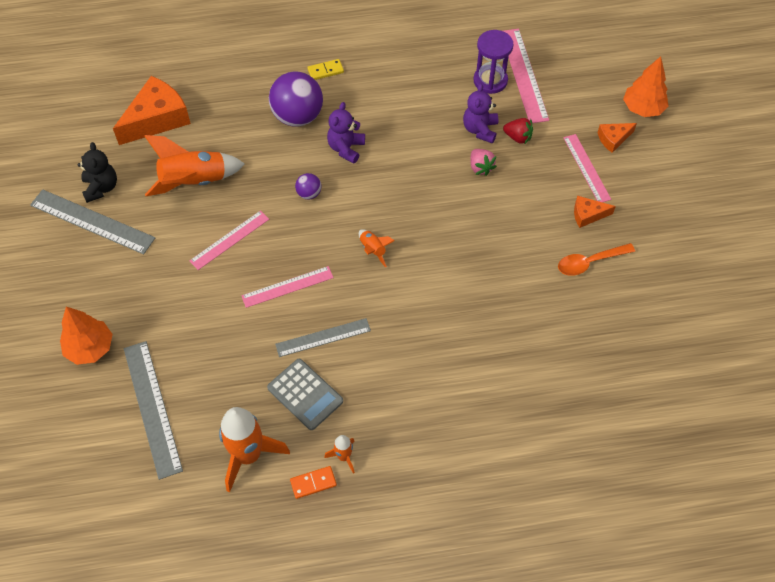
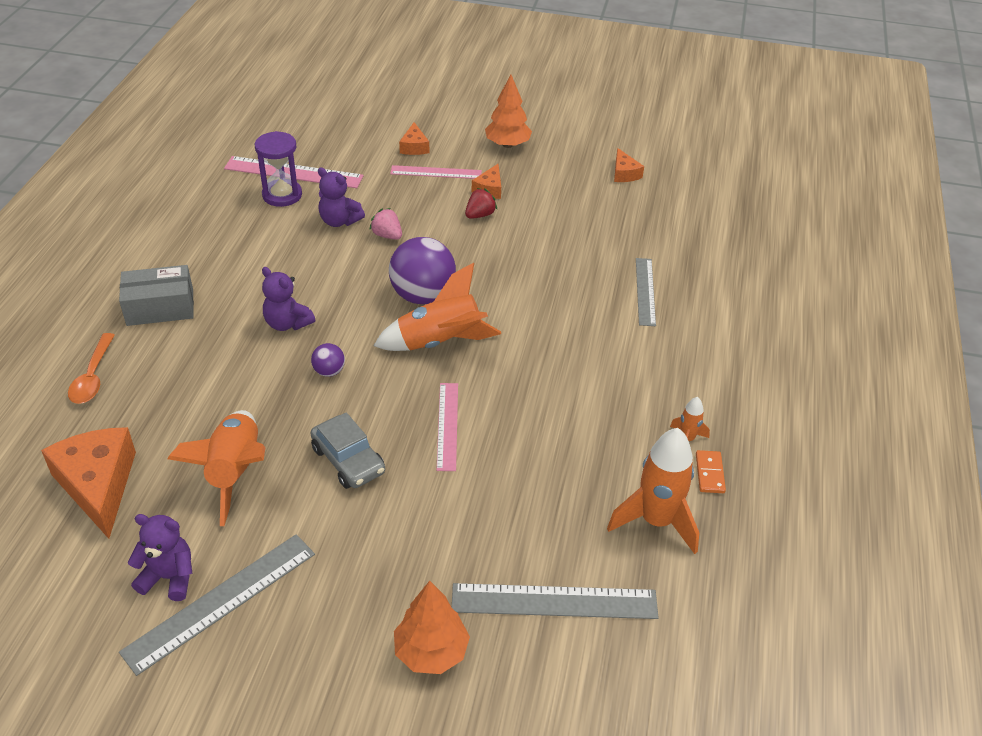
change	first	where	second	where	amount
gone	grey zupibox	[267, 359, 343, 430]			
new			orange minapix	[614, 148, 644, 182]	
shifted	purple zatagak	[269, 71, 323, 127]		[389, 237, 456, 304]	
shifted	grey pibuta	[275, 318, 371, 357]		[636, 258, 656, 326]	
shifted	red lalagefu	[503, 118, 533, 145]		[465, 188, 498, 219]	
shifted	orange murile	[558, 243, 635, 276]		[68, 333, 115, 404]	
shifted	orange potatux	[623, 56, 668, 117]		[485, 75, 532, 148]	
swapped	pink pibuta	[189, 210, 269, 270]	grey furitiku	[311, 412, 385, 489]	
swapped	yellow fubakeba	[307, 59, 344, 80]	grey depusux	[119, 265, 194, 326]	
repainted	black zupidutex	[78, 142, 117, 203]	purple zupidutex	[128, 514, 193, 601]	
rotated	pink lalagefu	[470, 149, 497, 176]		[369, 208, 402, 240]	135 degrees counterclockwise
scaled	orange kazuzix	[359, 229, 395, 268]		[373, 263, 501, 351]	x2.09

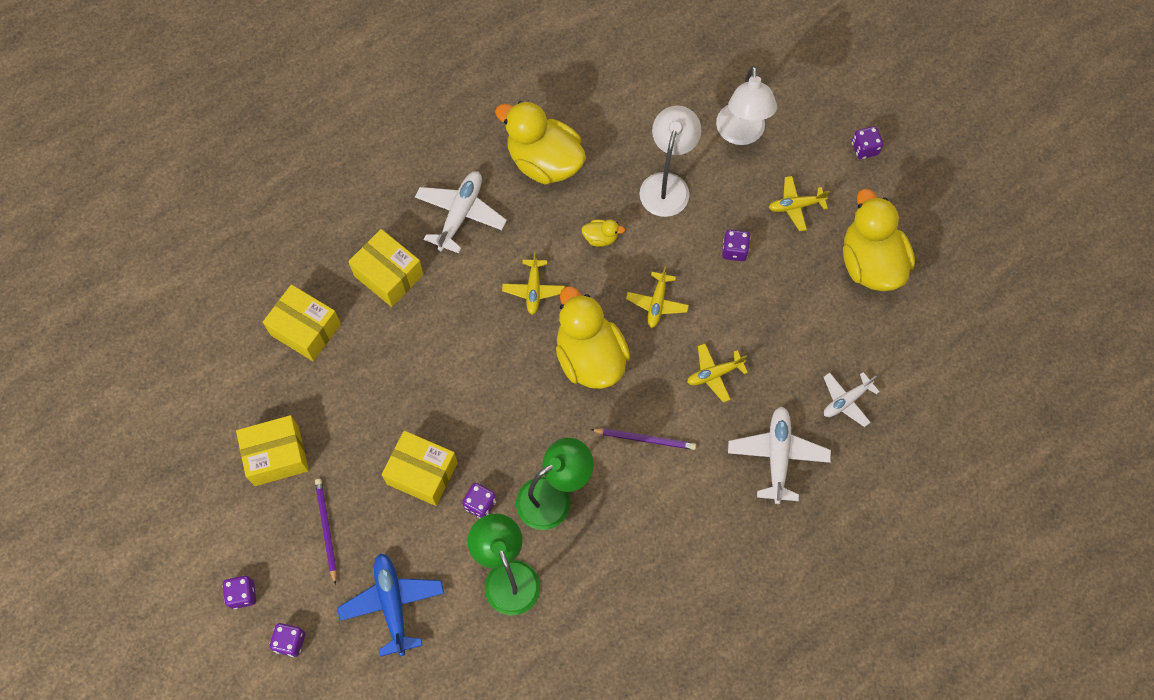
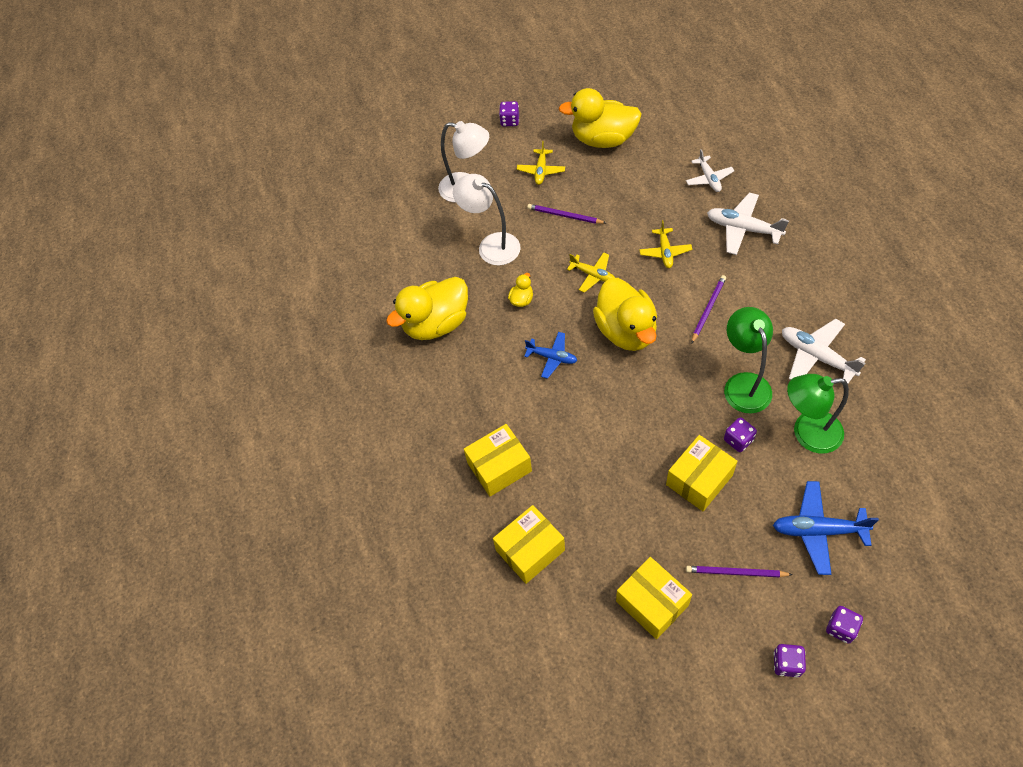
change	first	where	second	where	amount
shifted	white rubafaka	[415, 172, 507, 253]		[782, 319, 866, 383]	
swapped	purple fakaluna	[722, 229, 750, 261]	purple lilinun	[527, 204, 606, 224]	
repainted	yellow rubafaka	[502, 252, 565, 315]	blue rubafaka	[524, 332, 577, 379]	
rotated	yellow depusux	[236, 415, 309, 486]		[616, 557, 692, 639]	45 degrees counterclockwise
rotated	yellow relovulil	[556, 286, 630, 389]		[593, 278, 657, 351]	105 degrees counterclockwise

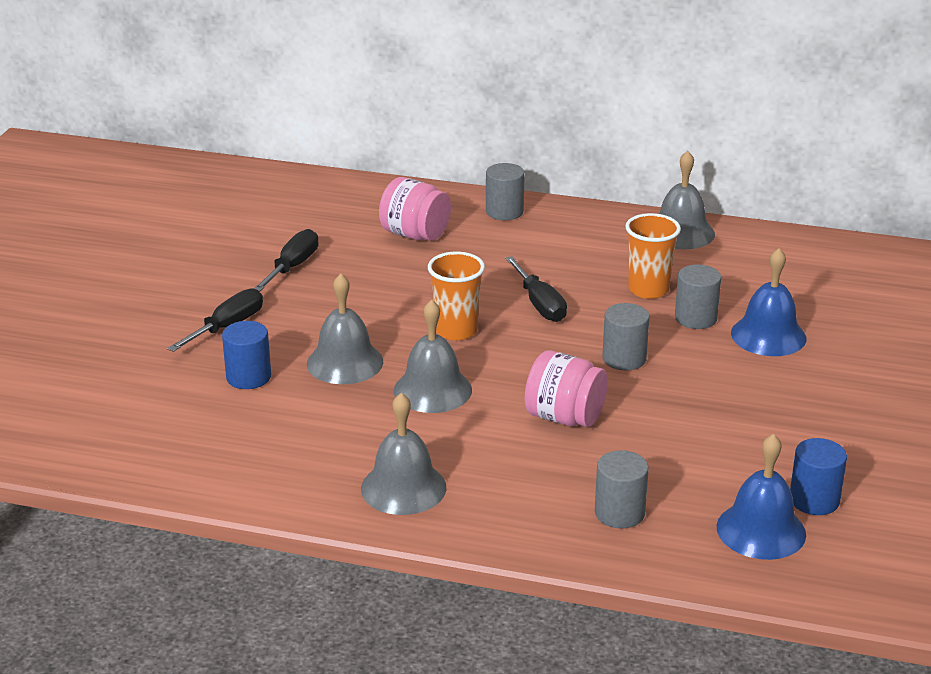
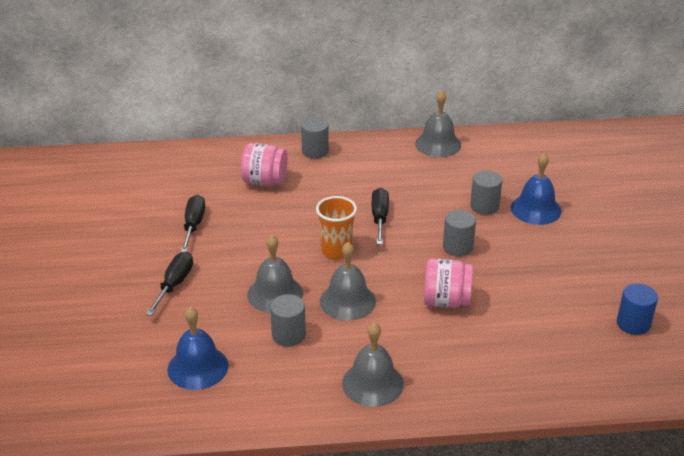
change	first	where	second	where	amount
gone	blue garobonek	[222, 321, 271, 389]			
gone	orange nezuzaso	[625, 213, 681, 299]			
shifted	grey garobonek	[595, 450, 649, 528]		[270, 294, 306, 347]	
shifted	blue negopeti	[717, 433, 806, 560]		[167, 307, 228, 390]	
rotated	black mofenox	[505, 256, 567, 322]		[372, 188, 389, 245]	135 degrees counterclockwise

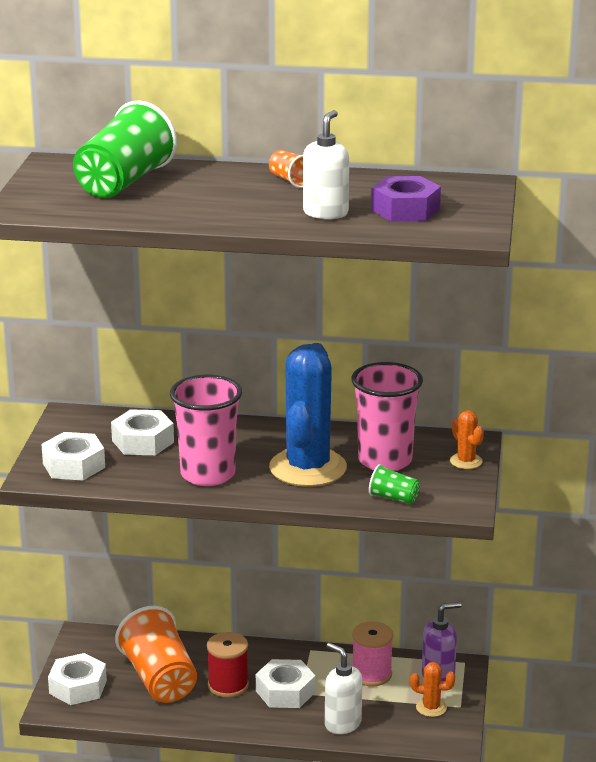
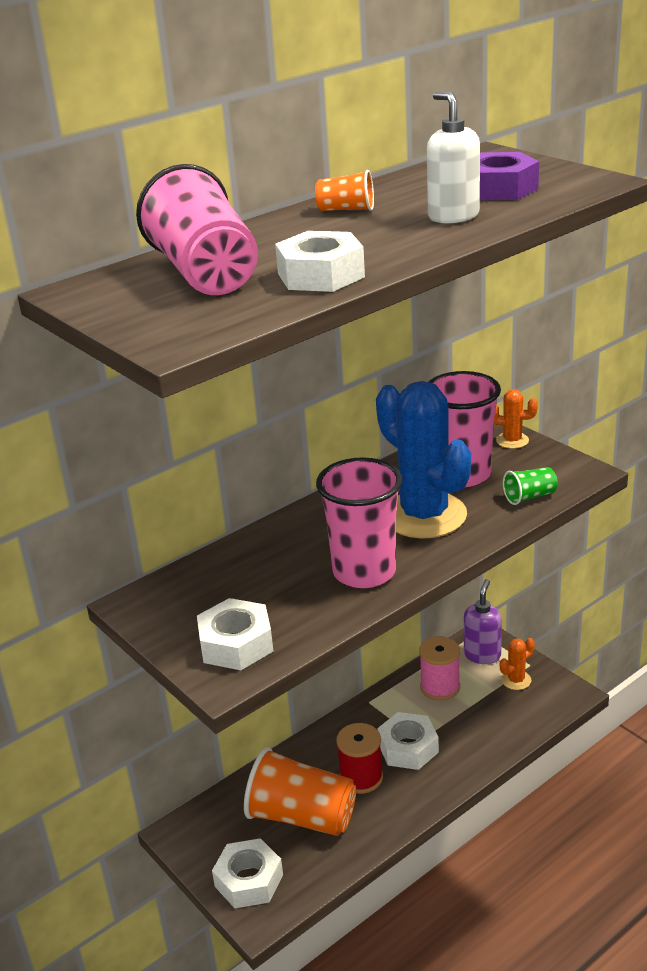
change	first	where	second	where	amount
gone	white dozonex	[325, 643, 362, 734]			
shifted	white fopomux	[111, 409, 174, 455]		[275, 231, 365, 292]	
repainted	green nezuzaso	[73, 100, 177, 198]	pink nezuzaso	[136, 164, 258, 295]	

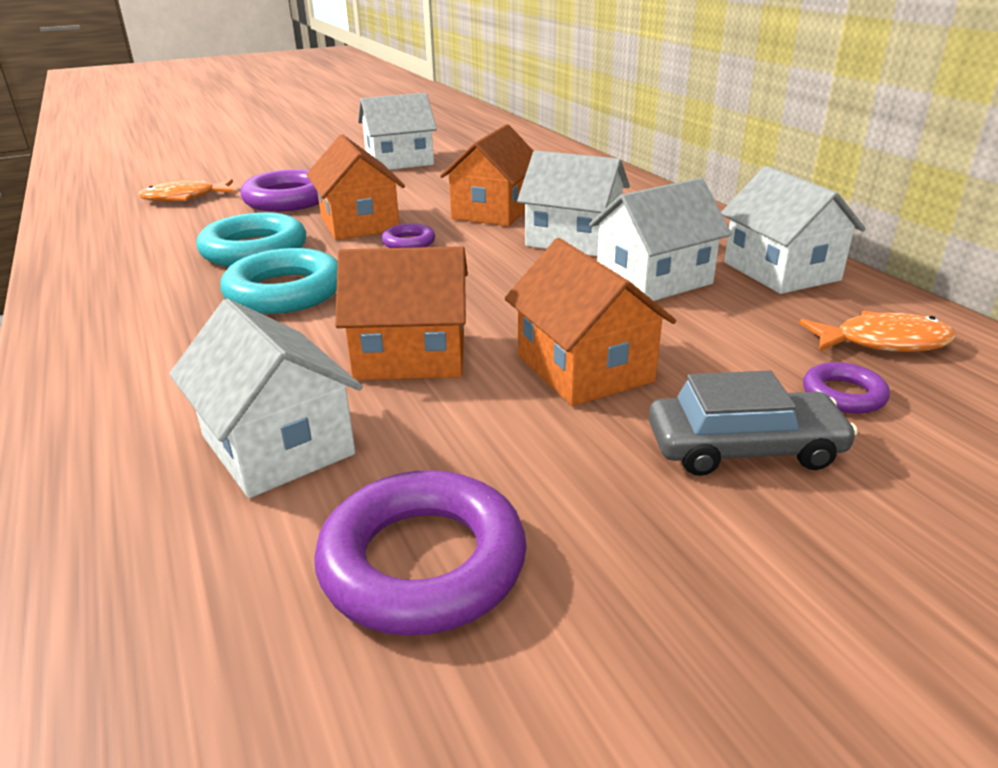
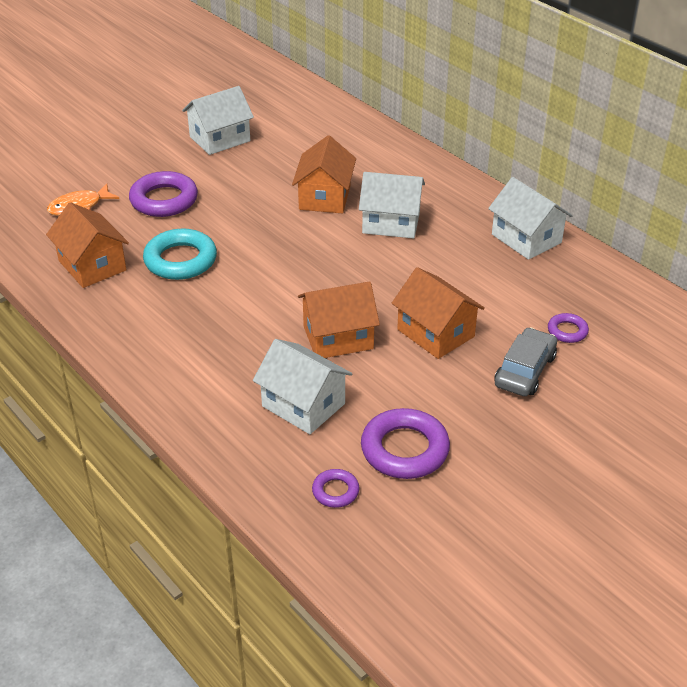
change	first	where	second	where	amount
gone	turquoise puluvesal	[220, 248, 338, 314]			
gone	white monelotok	[589, 178, 732, 301]			
gone	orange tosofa	[799, 310, 957, 352]			
shifted	orange monelotok	[306, 134, 405, 240]		[46, 202, 129, 288]	
shifted	purple puluvesal	[382, 223, 435, 248]		[312, 469, 359, 508]	
rotated	grey furitiku	[649, 371, 858, 476]		[495, 327, 557, 396]	45 degrees counterclockwise

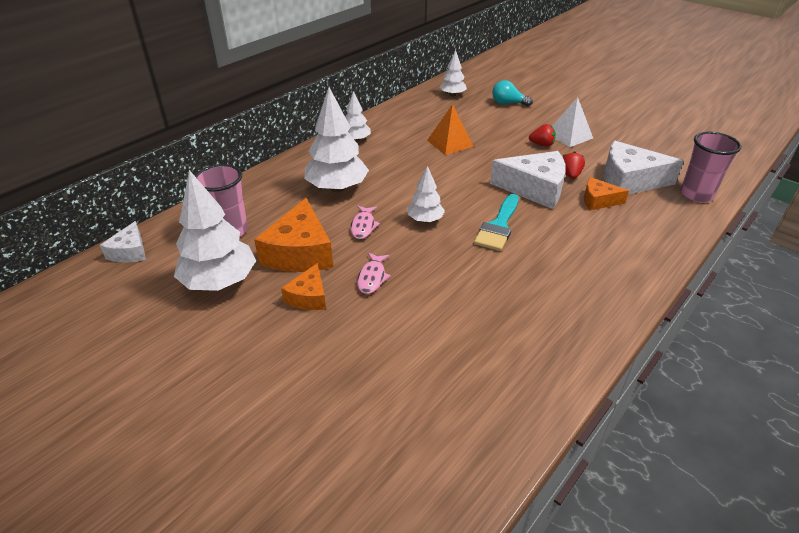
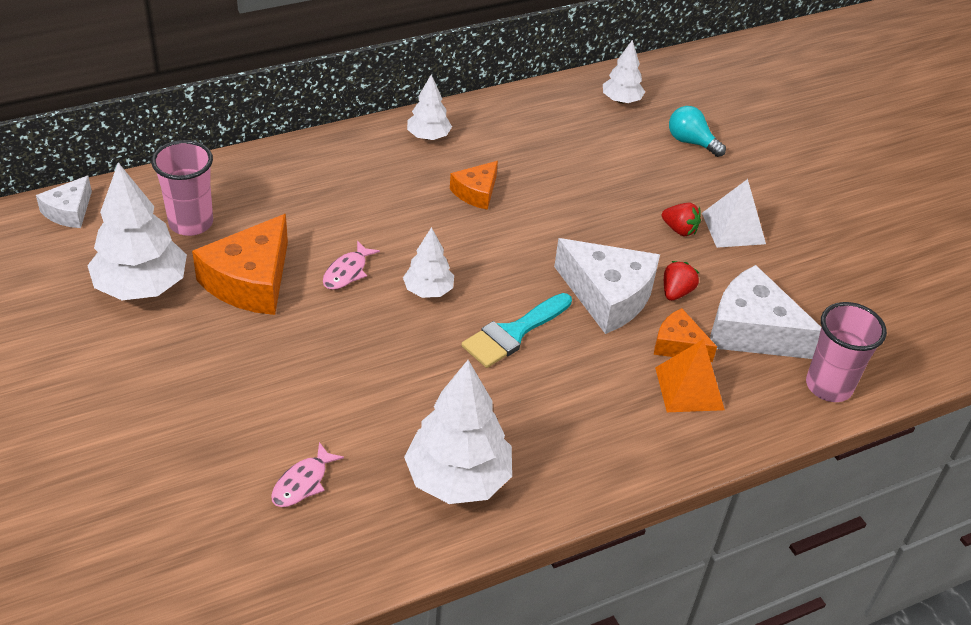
change	first	where	second	where	amount
shifted	orange minapix	[281, 263, 326, 310]		[450, 161, 498, 210]	
shifted	white potatux	[304, 87, 369, 192]		[404, 360, 512, 504]	
shifted	pink tosofa	[357, 252, 391, 294]		[271, 442, 344, 507]	
shifted	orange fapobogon	[427, 104, 474, 155]		[655, 339, 725, 412]	

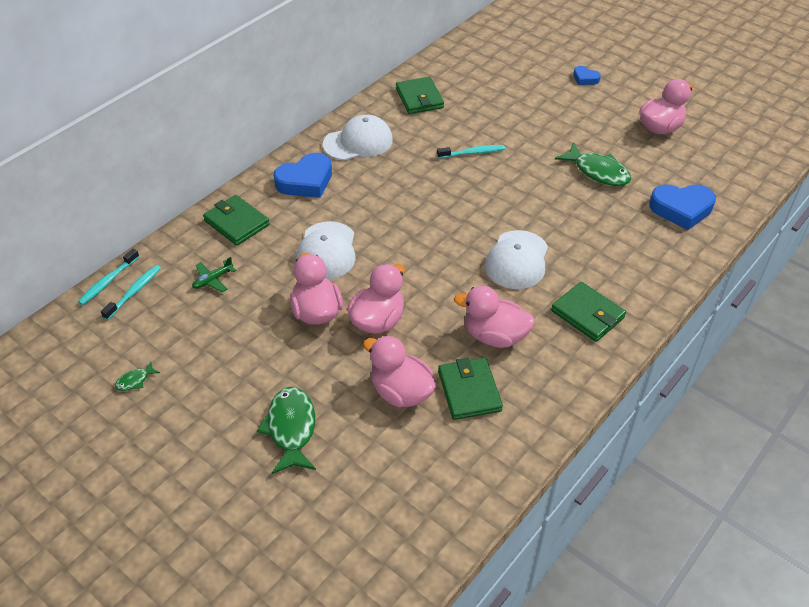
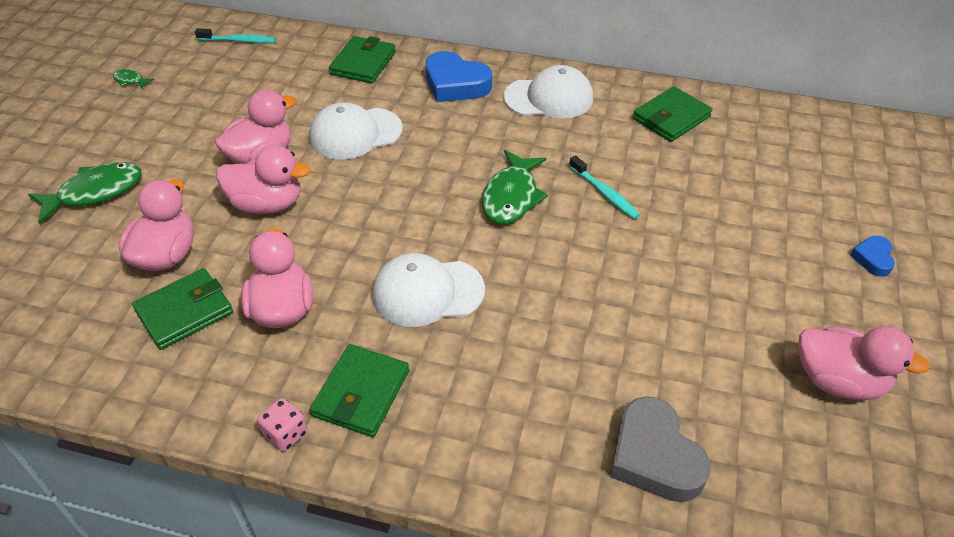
change	first	where	second	where	amount
gone	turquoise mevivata	[78, 248, 140, 305]			
gone	green rubafaka	[192, 257, 236, 292]			
new			pink fakaluna	[257, 398, 307, 452]	
shifted	green tosofa	[555, 142, 631, 186]		[482, 150, 548, 224]	
repainted	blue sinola	[649, 184, 716, 230]	grey sinola	[610, 396, 711, 502]	
rotated	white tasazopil	[323, 115, 393, 161]		[504, 65, 593, 119]	45 degrees counterclockwise

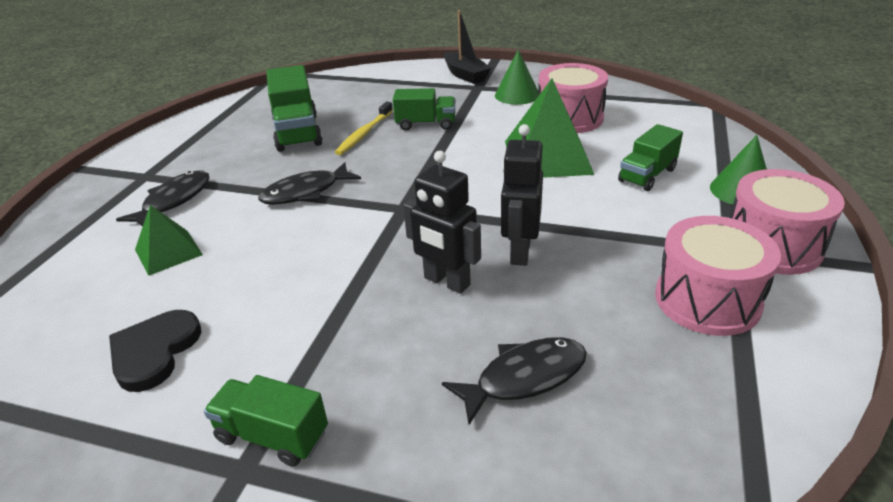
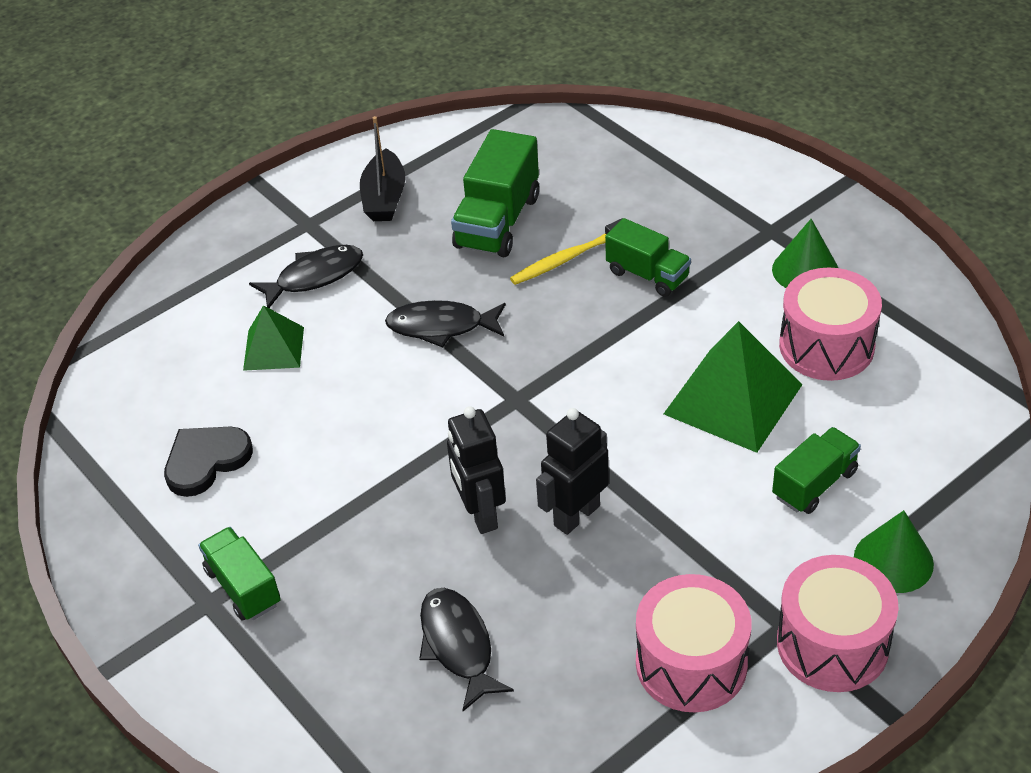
change	first	where	second	where	amount
shifted	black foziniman	[444, 10, 491, 84]		[360, 116, 406, 221]	
rotated	black tosofa	[442, 337, 587, 425]		[419, 588, 514, 711]	120 degrees counterclockwise
rotated	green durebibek	[618, 124, 683, 191]		[772, 427, 861, 514]	150 degrees clockwise

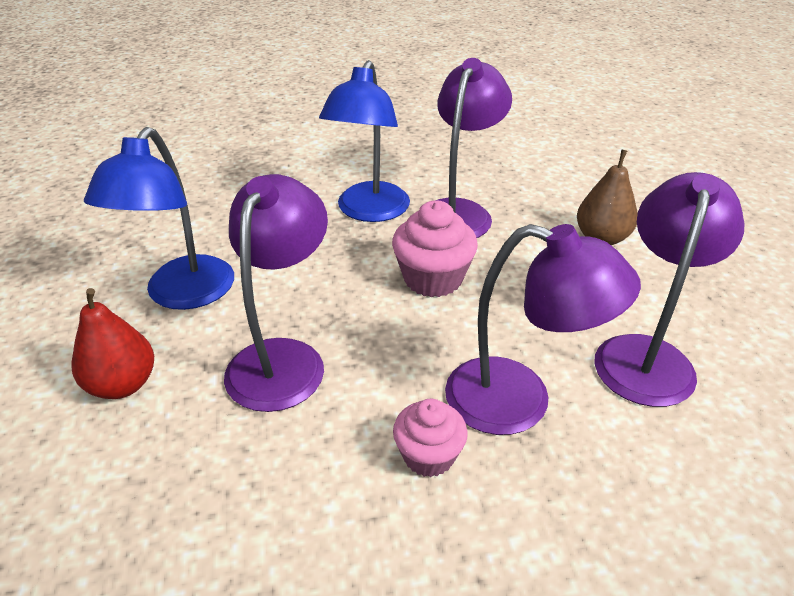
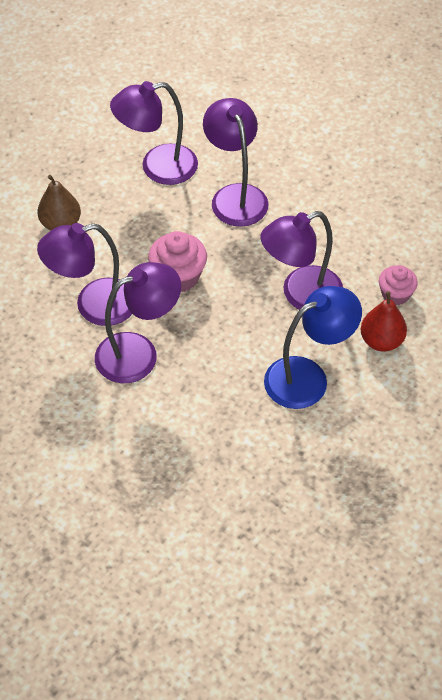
change	first	where	second	where	amount
shifted	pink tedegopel	[393, 399, 468, 477]		[379, 265, 418, 305]	
repainted	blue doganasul	[319, 60, 410, 222]	purple doganasul	[95, 262, 181, 383]	

